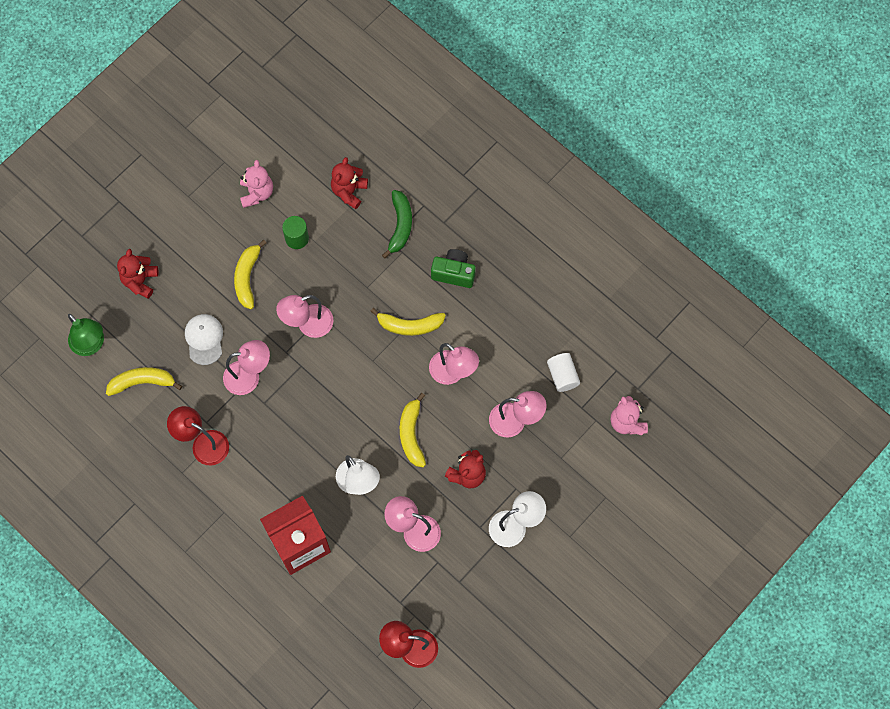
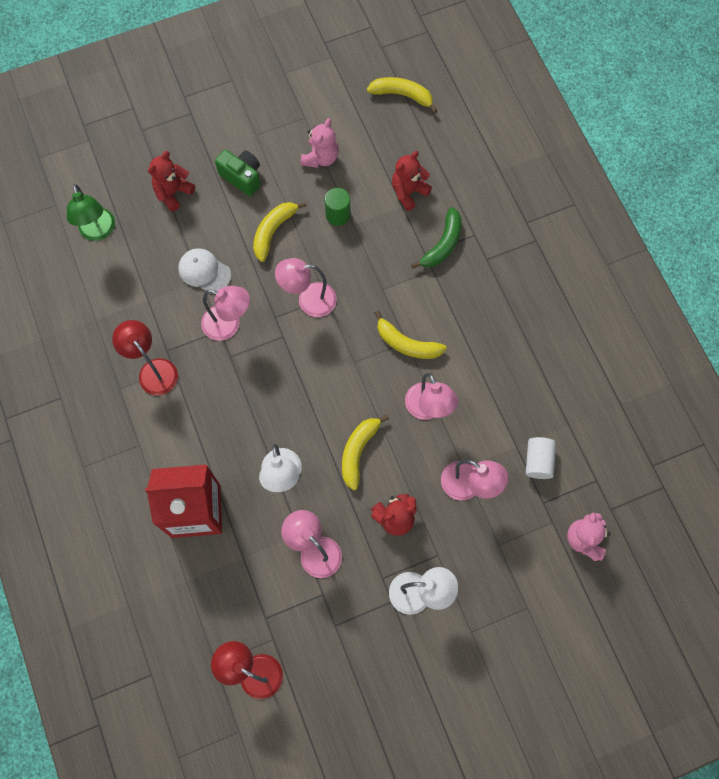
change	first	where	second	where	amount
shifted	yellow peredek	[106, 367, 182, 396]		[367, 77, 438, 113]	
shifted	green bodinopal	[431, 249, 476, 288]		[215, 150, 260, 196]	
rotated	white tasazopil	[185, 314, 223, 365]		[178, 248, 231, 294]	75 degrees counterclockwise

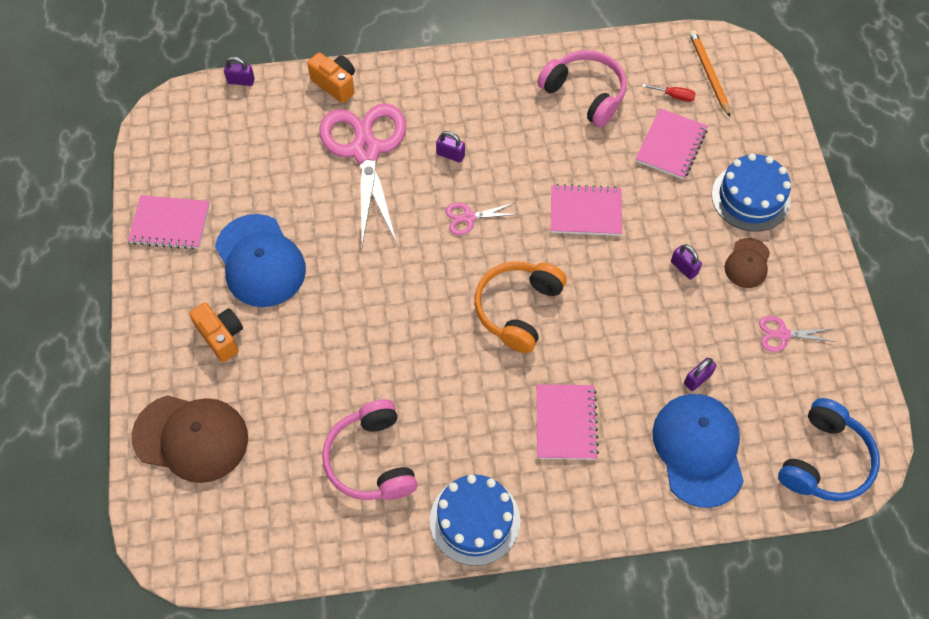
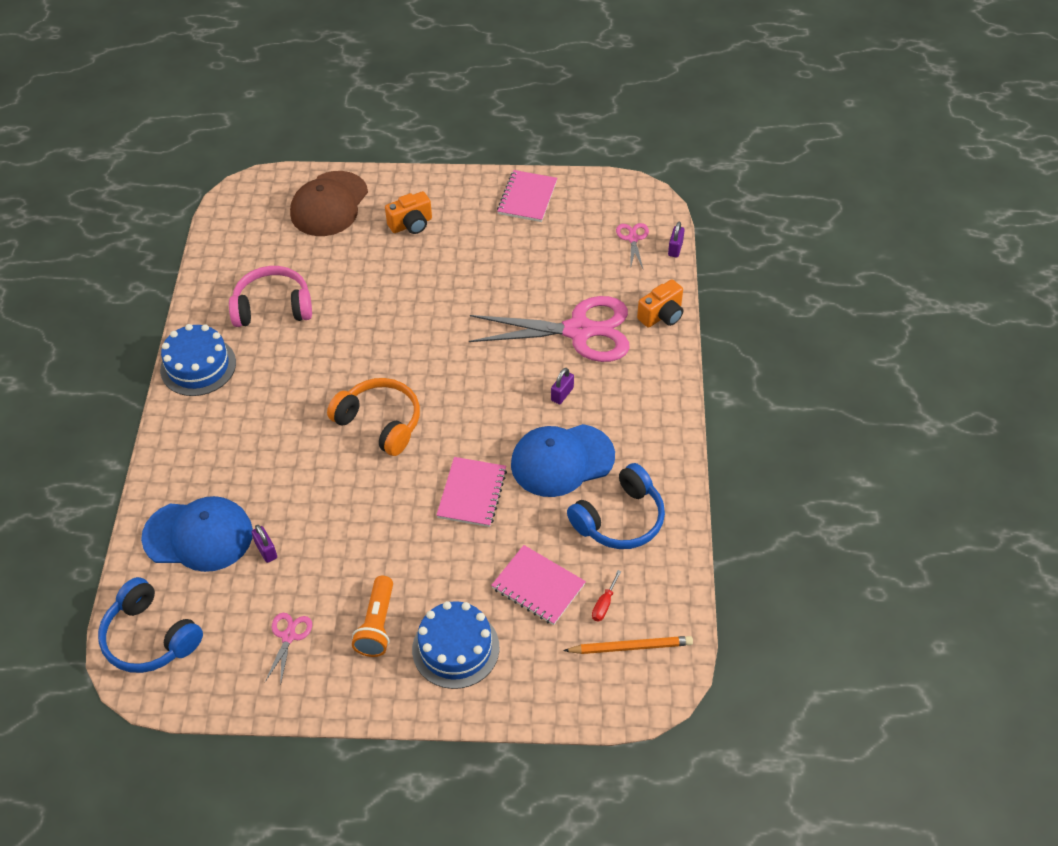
change	first	where	second	where	amount
gone	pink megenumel	[536, 384, 599, 460]			
gone	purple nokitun	[671, 244, 702, 280]			
shifted	blue tasazopil	[215, 214, 306, 307]		[511, 424, 615, 497]	
shifted	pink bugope	[445, 203, 518, 235]		[616, 223, 649, 269]	
swapped	brown tasazopil	[725, 238, 770, 288]	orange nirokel	[352, 576, 393, 657]	
repainted	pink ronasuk	[537, 50, 626, 127]	blue ronasuk	[567, 463, 665, 549]	

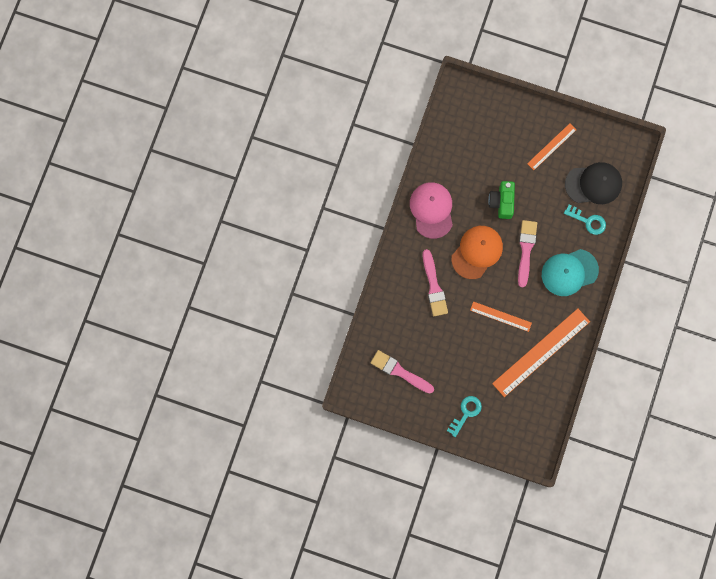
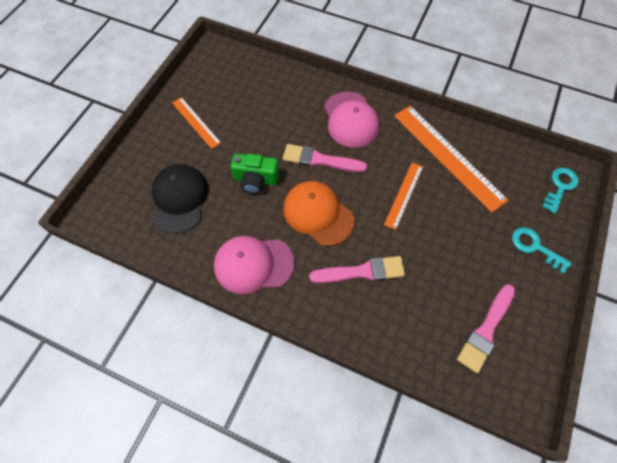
change	first	where	second	where	amount
shifted	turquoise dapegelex	[564, 204, 606, 235]		[542, 168, 579, 214]	
shifted	black tasazopil	[565, 162, 622, 204]		[152, 164, 208, 234]	
repainted	turquoise tasazopil	[542, 249, 599, 296]	pink tasazopil	[324, 92, 379, 148]	

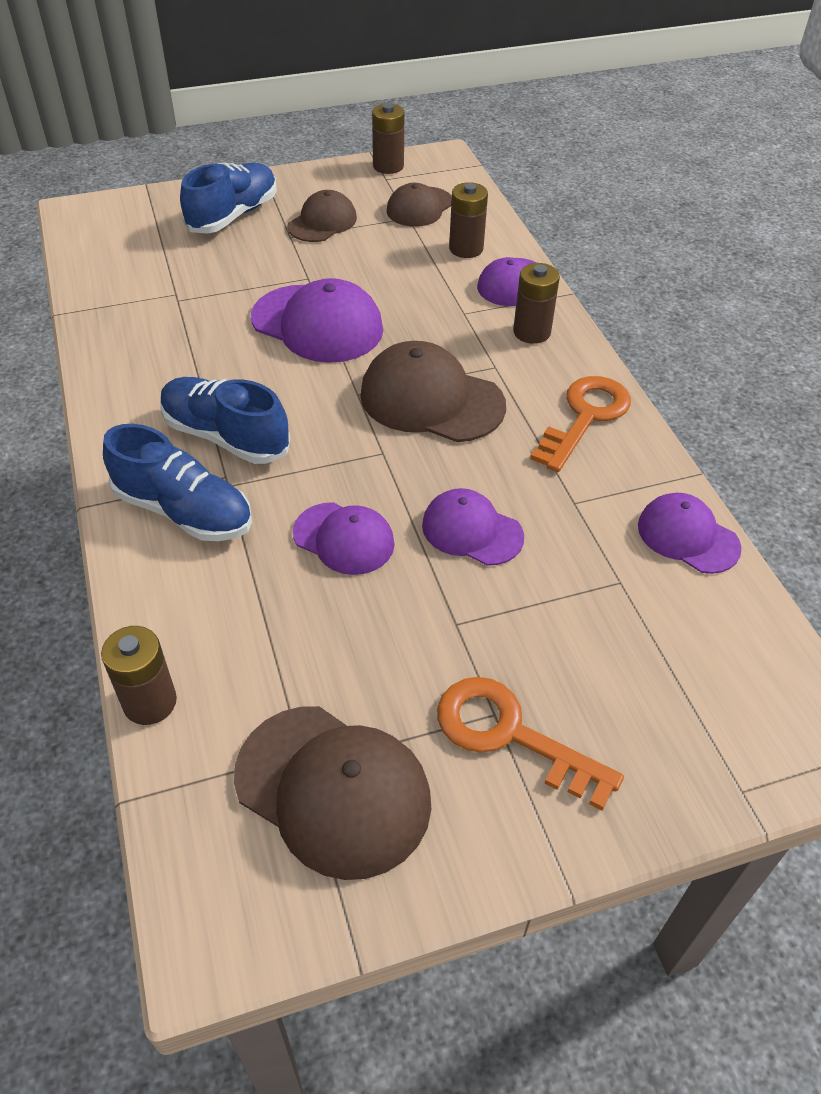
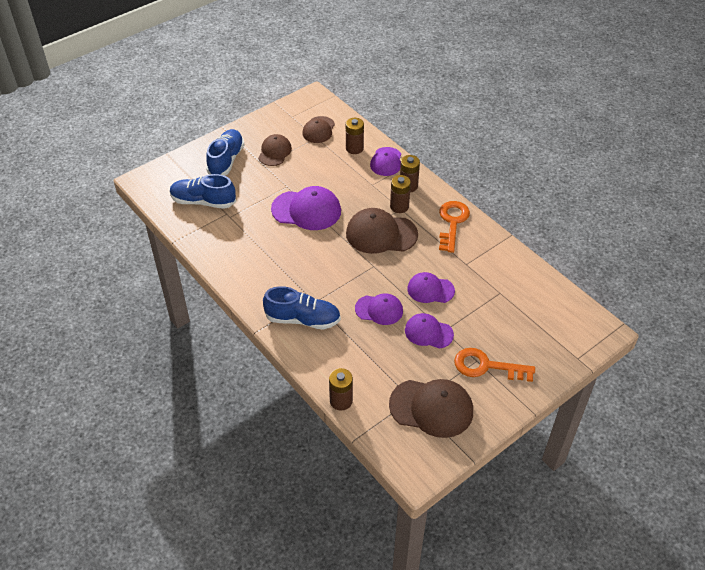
change	first	where	second	where	amount
shifted	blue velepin	[160, 377, 290, 464]		[170, 174, 236, 209]	
shifted	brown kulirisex	[372, 103, 405, 174]		[390, 175, 411, 213]	
shifted	purple tasazopil	[638, 493, 742, 574]		[405, 313, 454, 349]	

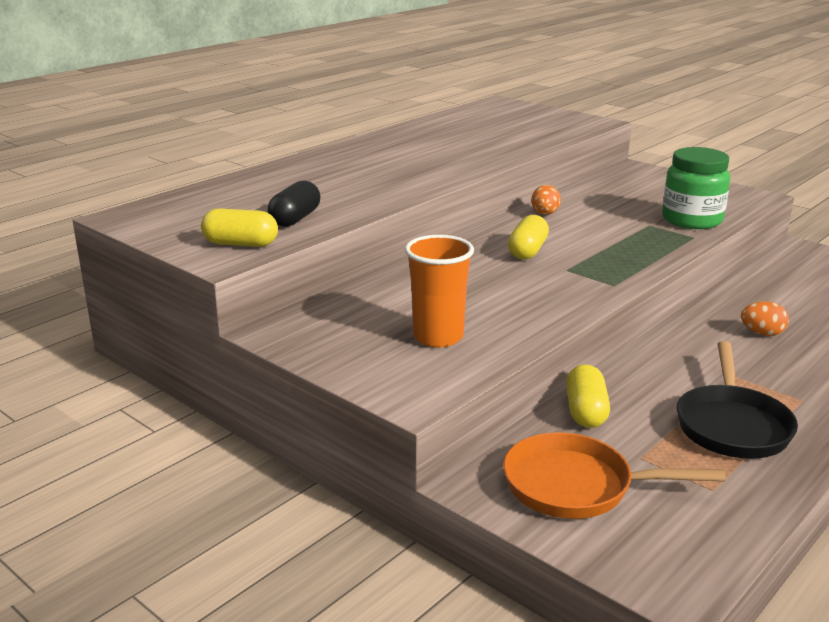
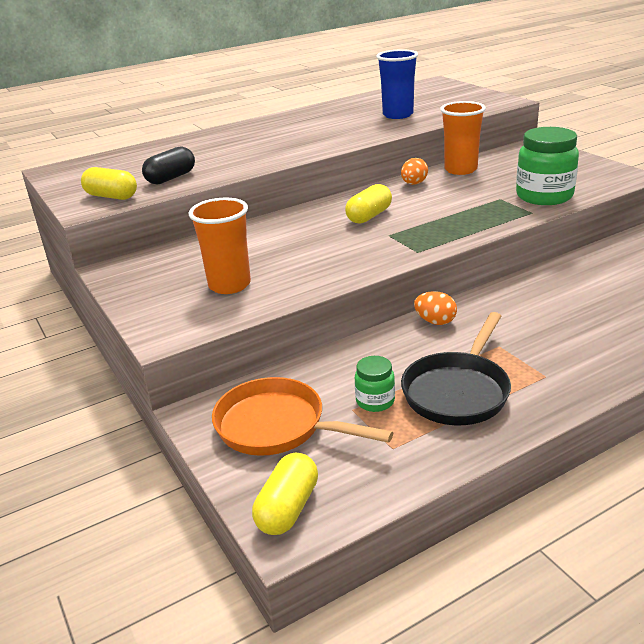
change	first	where	second	where	amount
new			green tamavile	[355, 356, 395, 412]	
new			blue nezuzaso	[376, 49, 418, 119]	
new			orange nezuzaso	[440, 101, 486, 175]	
shifted	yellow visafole	[566, 364, 610, 428]		[252, 453, 318, 535]	
shifted	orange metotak	[741, 302, 789, 336]		[414, 291, 457, 325]	

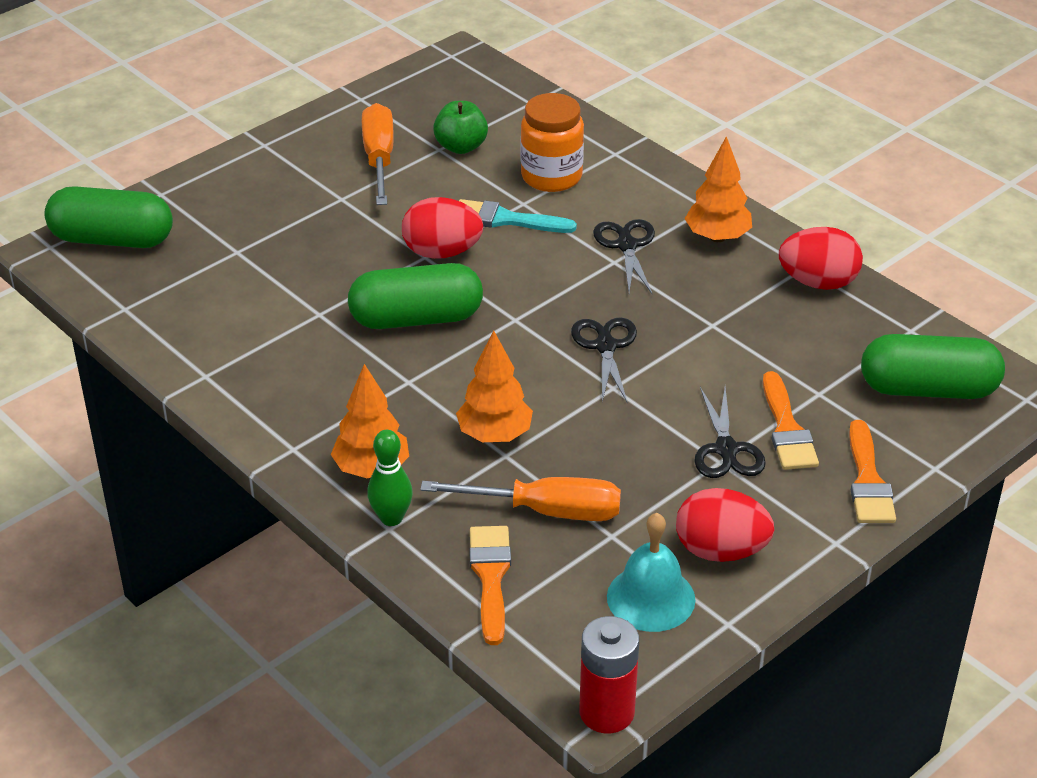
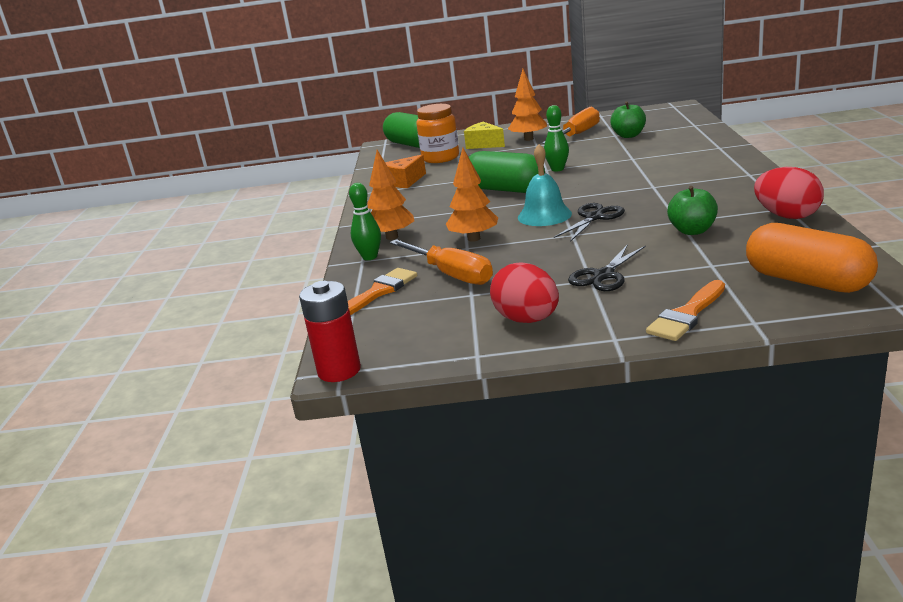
change	first	where	second	where	amount
gone	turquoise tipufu	[459, 199, 577, 233]			
gone	black bugope	[593, 219, 655, 294]			
gone	orange tipufu	[763, 371, 819, 470]			
new			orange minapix	[385, 155, 426, 188]	
new			yellow minapix	[464, 122, 505, 149]	
new			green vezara	[667, 186, 718, 235]	
shifted	orange tamavile	[521, 93, 584, 192]		[416, 104, 459, 163]	
shifted	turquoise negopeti	[607, 513, 695, 632]		[518, 144, 572, 226]	
shifted	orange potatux	[685, 136, 752, 242]		[508, 69, 547, 141]	
swapped	red metotak	[402, 197, 483, 259]	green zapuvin	[544, 105, 569, 172]	
repainted	green visafole	[861, 334, 1005, 399]	orange visafole	[746, 223, 878, 293]	

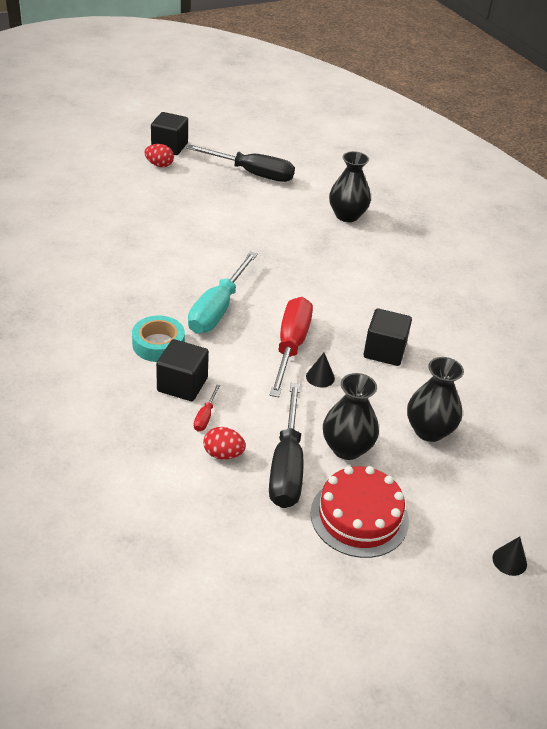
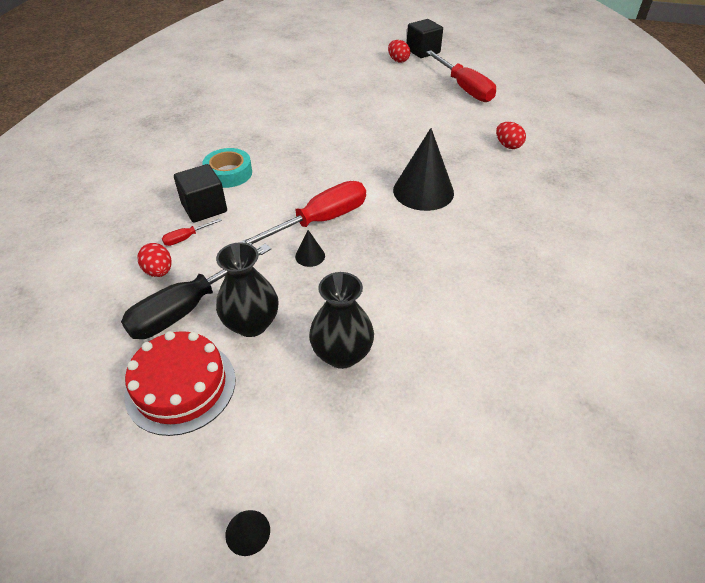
change	first	where	second	where	amount
gone	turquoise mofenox	[188, 251, 258, 333]			
gone	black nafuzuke	[363, 308, 412, 366]			
new			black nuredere	[393, 128, 454, 211]	
swapped	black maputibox	[329, 151, 371, 222]	red metotak	[496, 122, 526, 149]	
repainted	black mofenox	[187, 145, 295, 182]	red mofenox	[426, 50, 496, 102]	

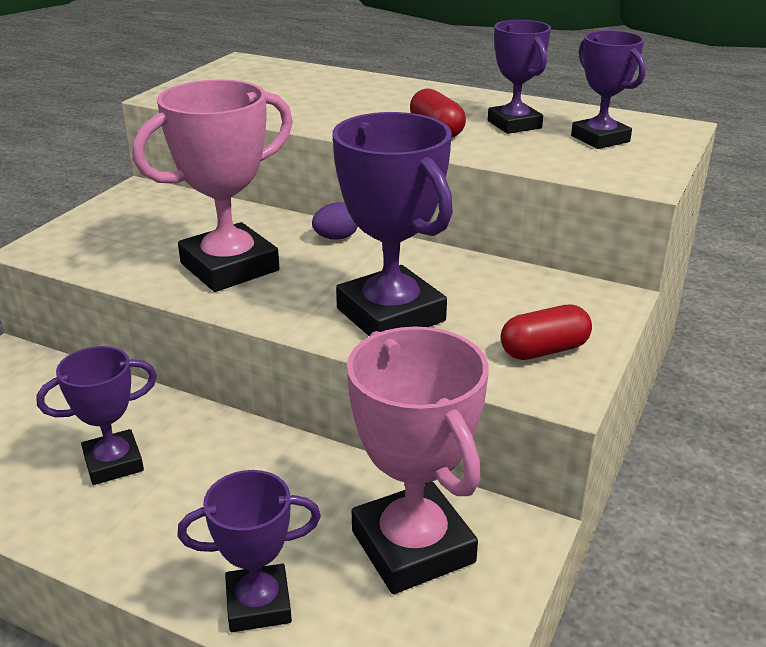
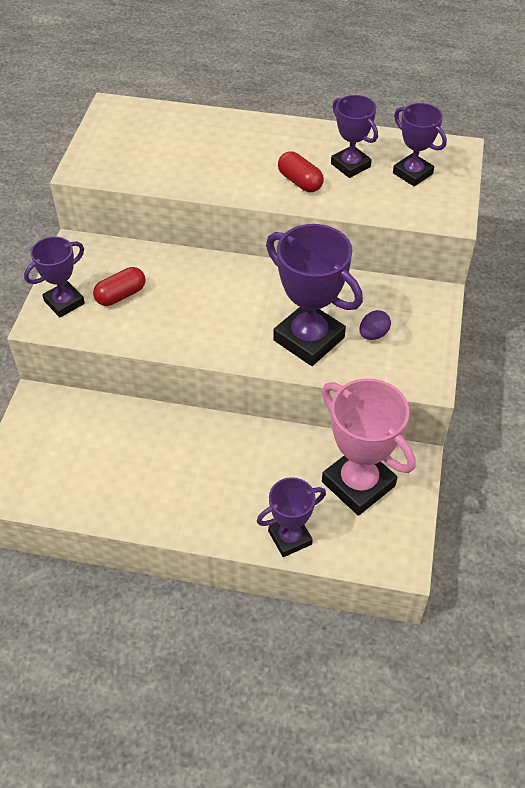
change	first	where	second	where	amount
gone	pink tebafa	[132, 79, 293, 292]			
shifted	purple tebafa	[36, 346, 157, 485]		[24, 236, 85, 318]	
shifted	purple metotak	[312, 202, 358, 240]		[359, 310, 391, 340]	
shifted	red visafole	[501, 305, 592, 360]		[93, 267, 145, 306]	

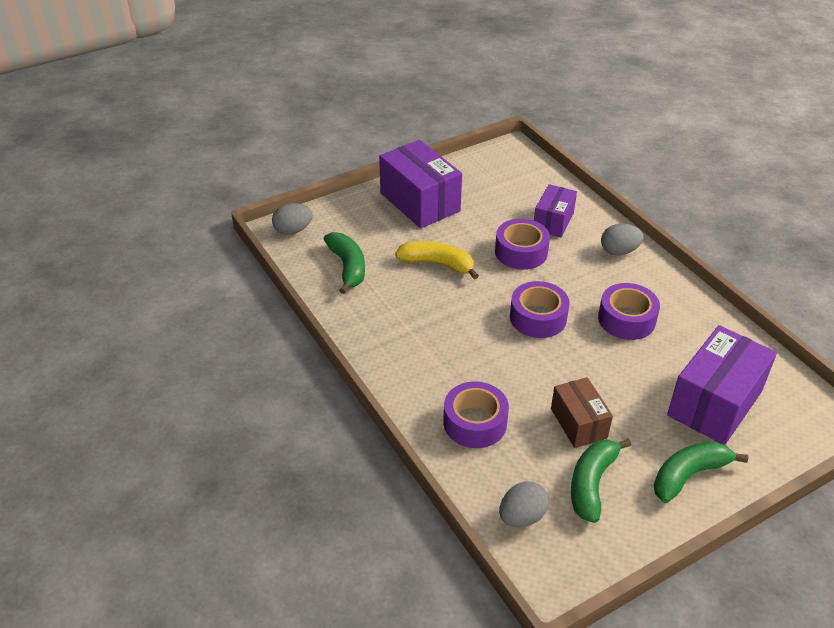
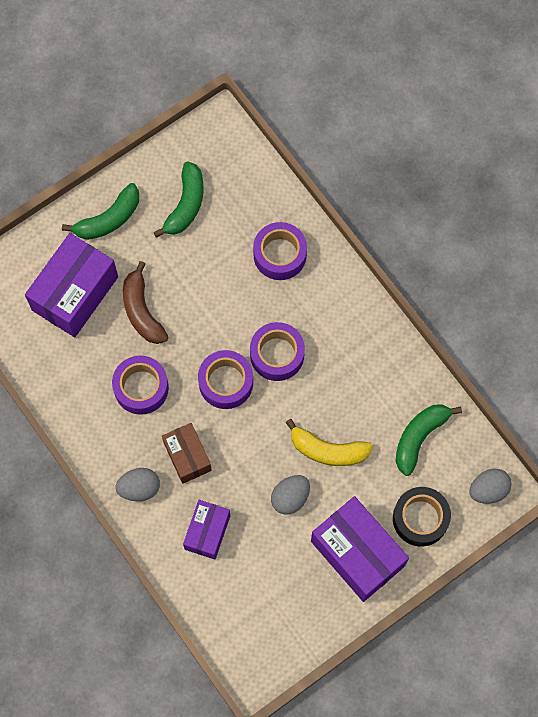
change	first	where	second	where	amount
new			brown peredek	[123, 261, 168, 344]	
new			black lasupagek	[393, 487, 451, 547]	
shifted	purple lasupagek	[495, 219, 550, 270]		[250, 322, 305, 381]	
shifted	grey metotak	[499, 481, 549, 527]		[271, 475, 310, 515]	
shifted	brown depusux	[551, 377, 613, 448]		[162, 423, 212, 484]	
rotated	green peredek	[324, 232, 365, 294]		[396, 404, 462, 476]	60 degrees clockwise

